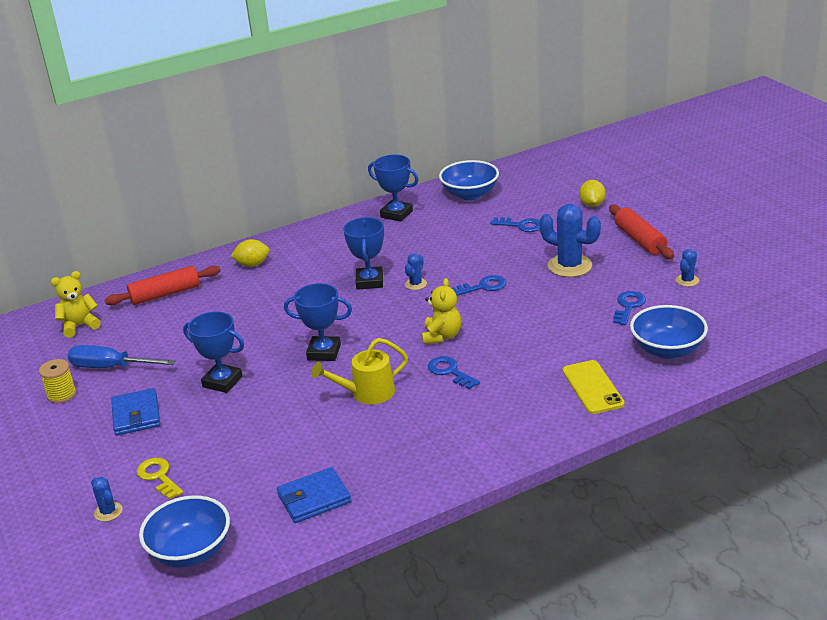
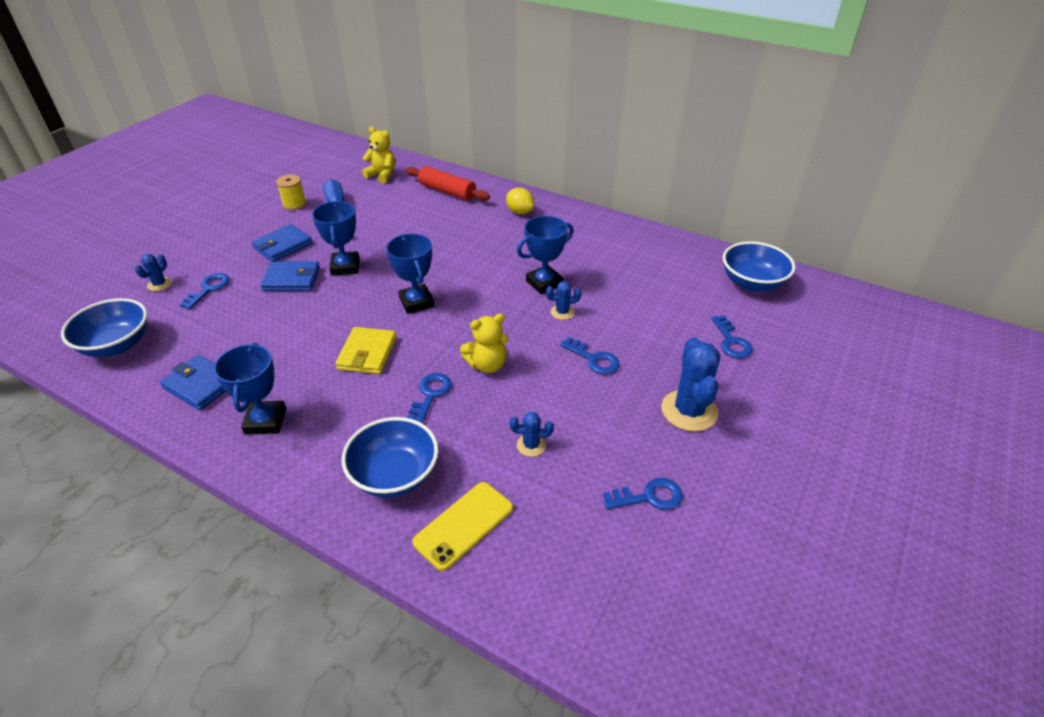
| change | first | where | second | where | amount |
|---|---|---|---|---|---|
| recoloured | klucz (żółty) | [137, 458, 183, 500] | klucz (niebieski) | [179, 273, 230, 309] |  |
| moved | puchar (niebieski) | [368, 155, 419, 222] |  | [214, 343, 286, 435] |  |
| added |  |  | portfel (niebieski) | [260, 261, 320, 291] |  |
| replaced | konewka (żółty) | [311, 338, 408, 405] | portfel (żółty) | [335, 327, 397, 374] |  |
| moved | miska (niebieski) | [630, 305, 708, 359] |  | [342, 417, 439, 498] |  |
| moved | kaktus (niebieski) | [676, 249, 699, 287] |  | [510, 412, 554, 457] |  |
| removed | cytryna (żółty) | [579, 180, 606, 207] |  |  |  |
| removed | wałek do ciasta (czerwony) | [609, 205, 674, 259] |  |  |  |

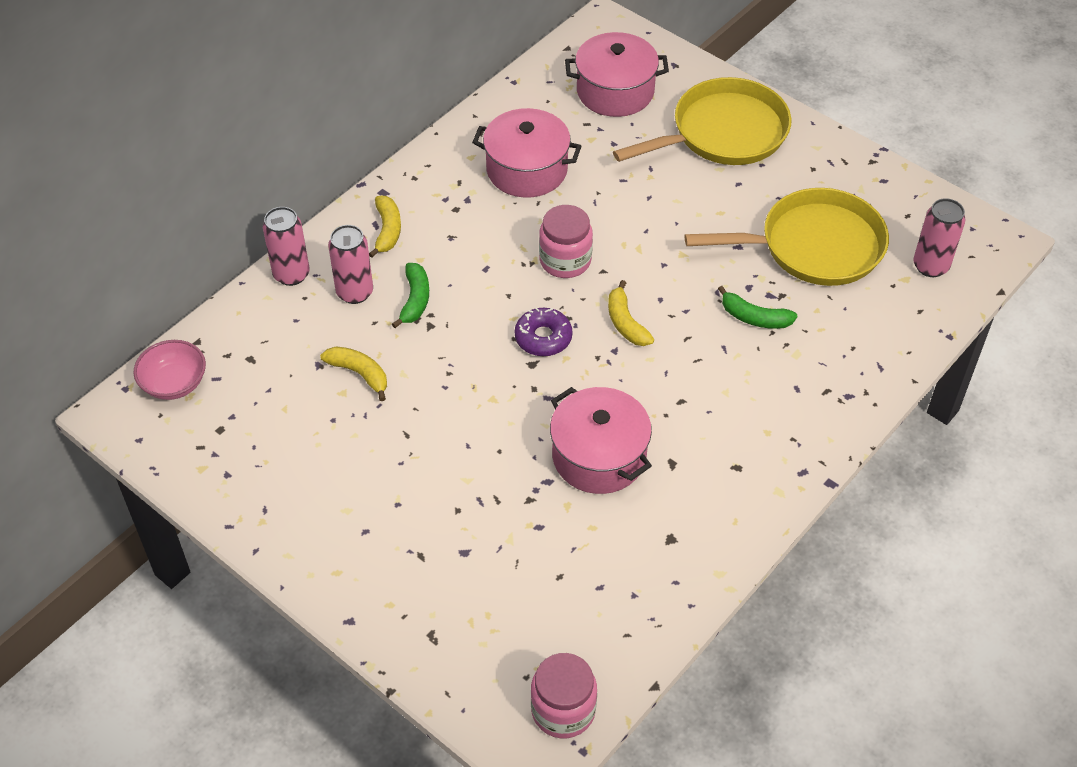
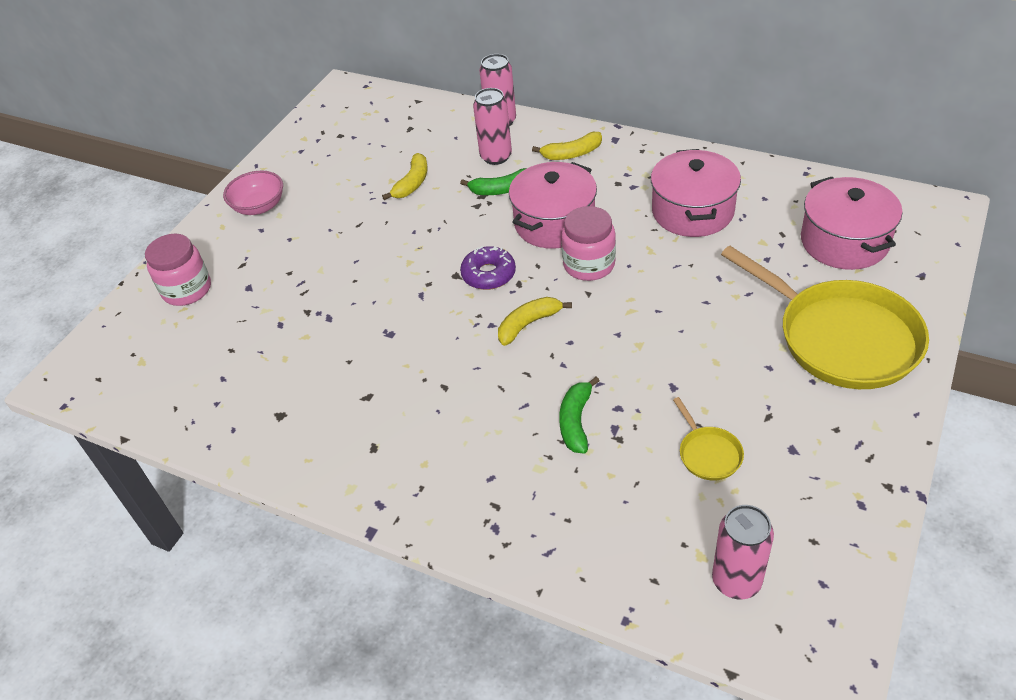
| change | first | where | second | where | amount |
|---|---|---|---|---|---|
| moved | słoik (różowy) | [531, 653, 597, 738] |  | [145, 234, 211, 306] |  |
| moved | miska (różowy) | [134, 340, 206, 400] |  | [223, 171, 283, 215] |  |
| moved | garnek (różowy) | [550, 387, 652, 494] |  | [509, 162, 597, 249] |  |
| resized | patelnia (żółty) | [685, 188, 889, 286] |  | [673, 397, 744, 480] | x0.42 |

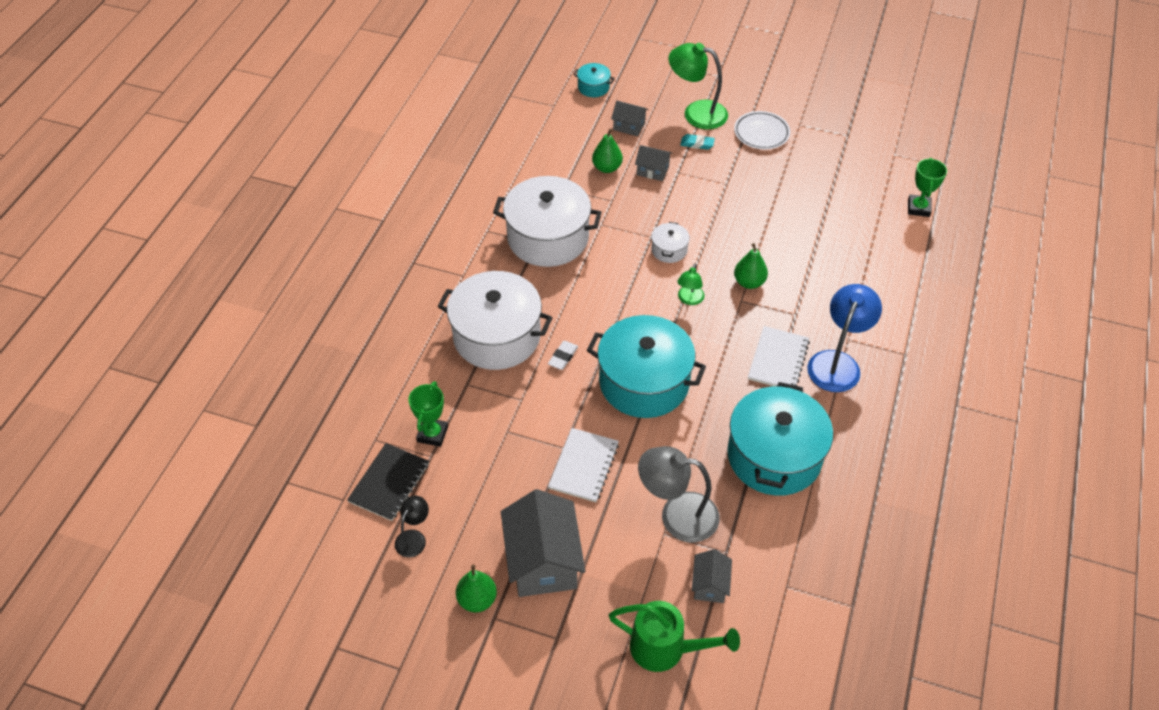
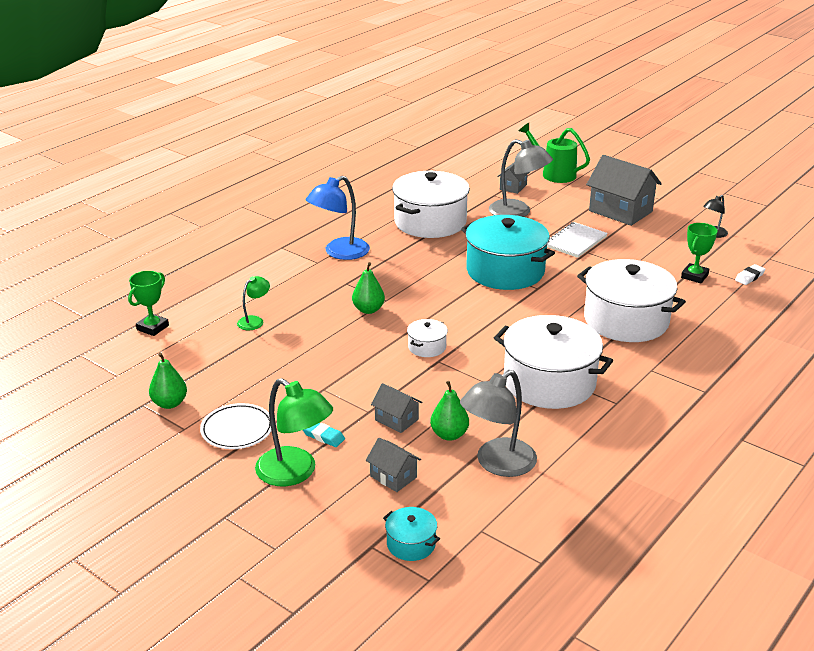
| change | first | where | second | where | amount |
|---|---|---|---|---|---|
| moved | gruszka (zielony) | [456, 565, 497, 613] |  | [149, 353, 187, 409] |  |
| moved | lampka (zielony) | [677, 263, 705, 305] |  | [237, 276, 270, 330] |  |
| recoloured | garnek (turkusowy) | [727, 382, 833, 496] | garnek (biały) | [392, 171, 470, 238] |  |
| added |  |  | lampka (szary) | [460, 370, 537, 477] |  |
| turned | domek (szary) | [501, 489, 585, 597] |  | [586, 155, 662, 226] | 60 degrees counterclockwise |
| moved | gumka do mazania (biały) | [548, 341, 578, 370] |  | [735, 264, 766, 285] |  |
| removed | zeszyt (czarny) | [347, 443, 429, 521] |  |  |  |
| removed | zeszyt (biały) | [748, 326, 810, 387] |  |  |  |

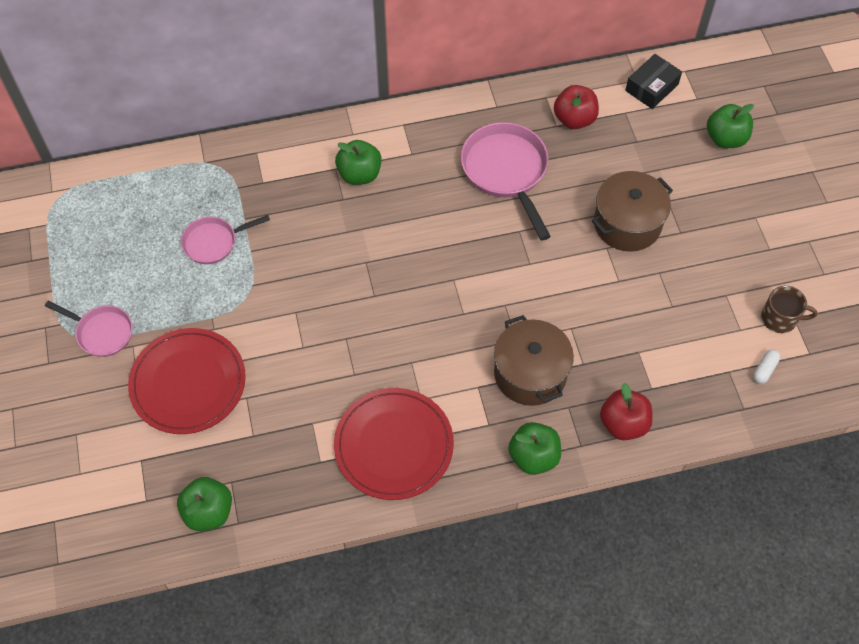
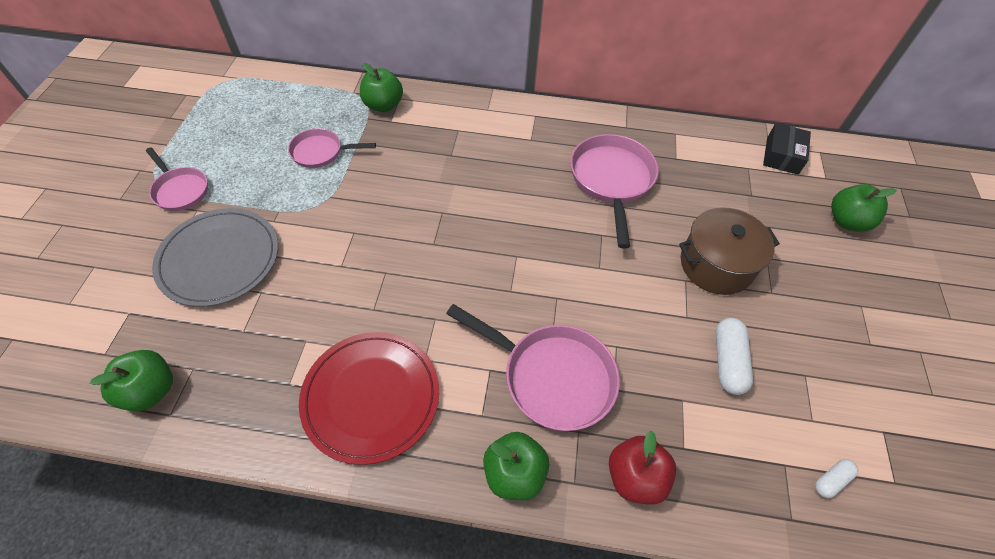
| change | first | where | second | where | amount |
|---|---|---|---|---|---|
| recoloured | talerz (czerwony) | [128, 328, 246, 434] | talerz (szary) | [152, 208, 278, 307] |  |
| moved | jabłko (zielony) | [335, 140, 382, 185] |  | [360, 63, 403, 112] |  |
| replaced | garnek (brązowy) | [494, 315, 574, 406] | patelnia (różowy) | [446, 304, 620, 431] |  |
| added |  |  | kapsułka (biały) | [716, 318, 753, 395] |  |
| turned | pudełko (czarny) | [625, 54, 682, 109] |  | [763, 123, 811, 175] | 45 degrees counterclockwise |
| removed | jabłko (czerwony) | [554, 85, 599, 129] |  |  |  |
| removed | kubek (brązowy) | [761, 286, 818, 333] |  |  |  |

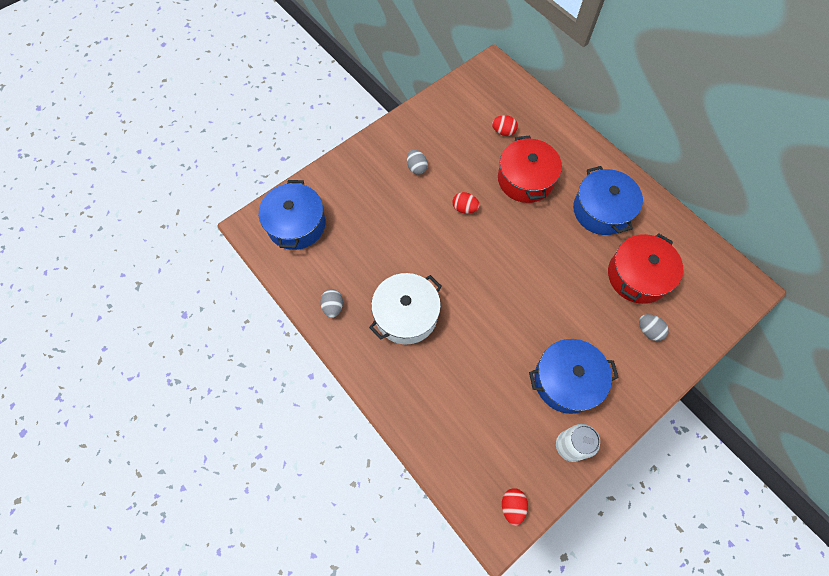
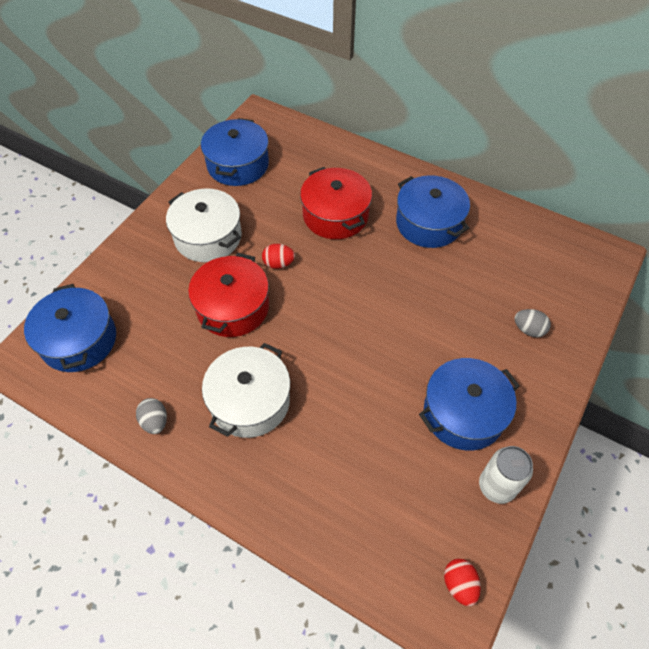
| change | first | where | second | where | amount |
|---|---|---|---|---|---|
| replaced | jajko (szary) | [407, 149, 428, 175] | garnek (biały) | [166, 188, 242, 262] |  |
| moved | garnek (czerwony) | [608, 233, 683, 304] |  | [188, 253, 269, 337] |  |
| added |  |  | garnek (niebieski) | [201, 118, 269, 186] |  |
| removed | jajko (czerwony) | [492, 115, 518, 136] |  |  |  |

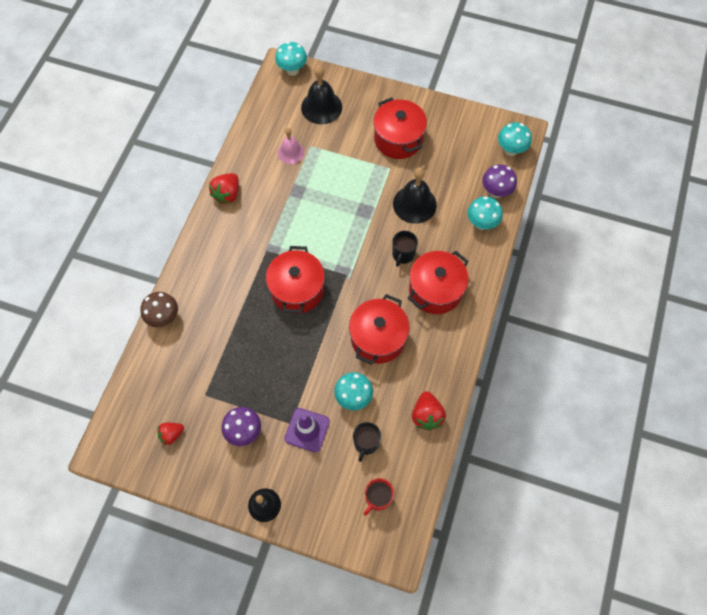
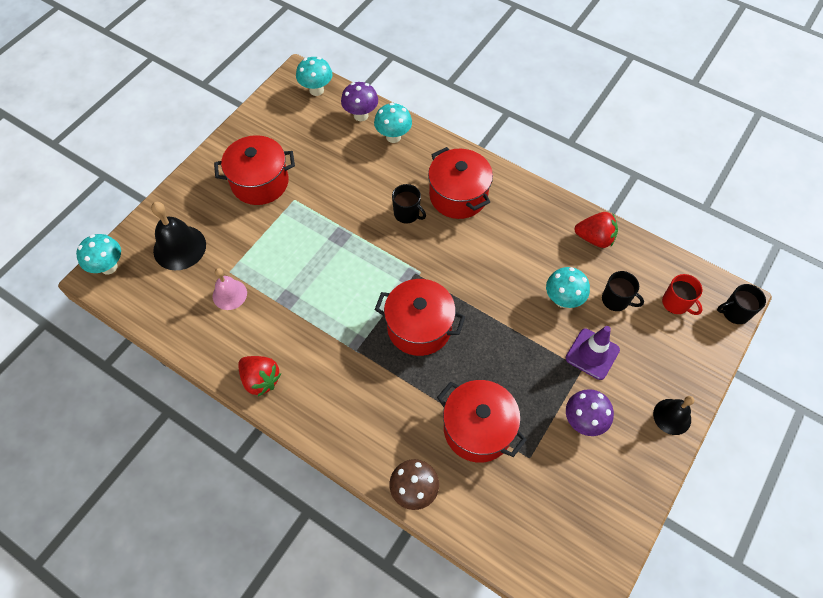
| change | first | where | second | where | amount |
|---|---|---|---|---|---|
| moved | garnek (czerwony) | [349, 294, 410, 365] |  | [437, 380, 527, 463] |  |
| added |  |  | kubek (czarny) | [717, 284, 766, 324] |  |
| removed | truskawka (czerwony) | [158, 423, 184, 445] |  |  |  |
| removed | dzwonek (czarny) | [393, 167, 437, 224] |  |  |  |

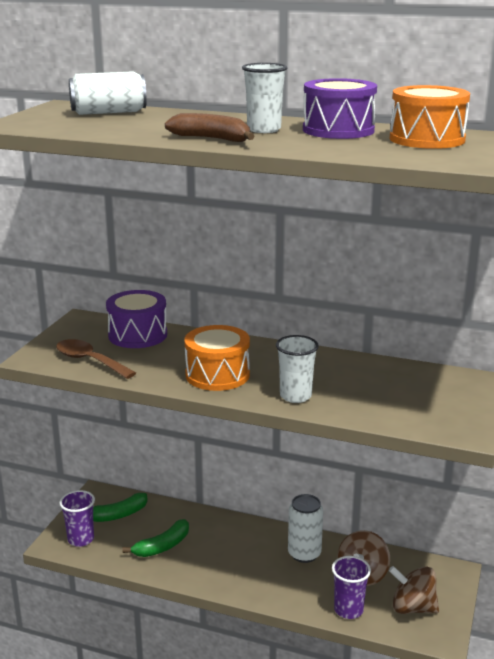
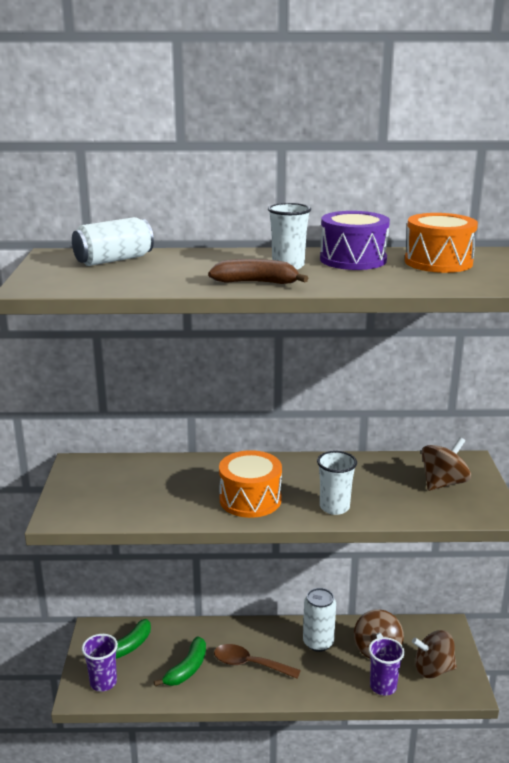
| change | first | where | second | where | amount |
|---|---|---|---|---|---|
| moved | łyżka (brązowy) | [56, 339, 136, 379] |  | [214, 644, 301, 679] |  |
| added |  |  | bączek (brązowy) | [422, 437, 471, 491] |  |
| removed | bęben (fioletowy) | [106, 290, 167, 348] |  |  |  |

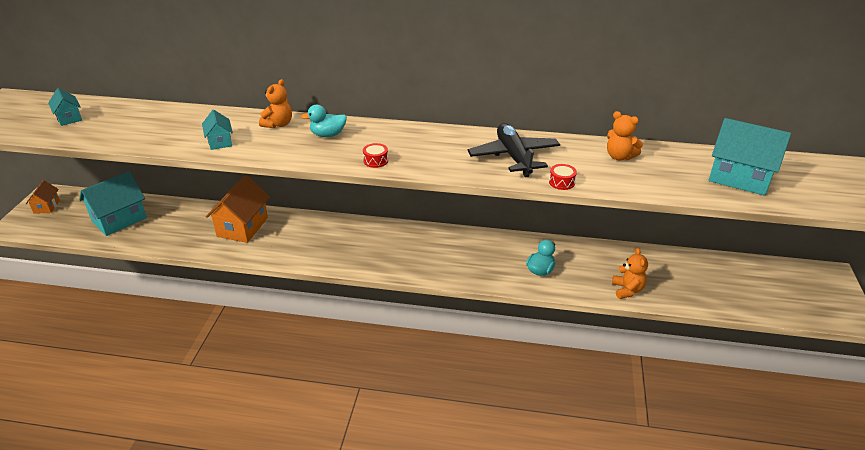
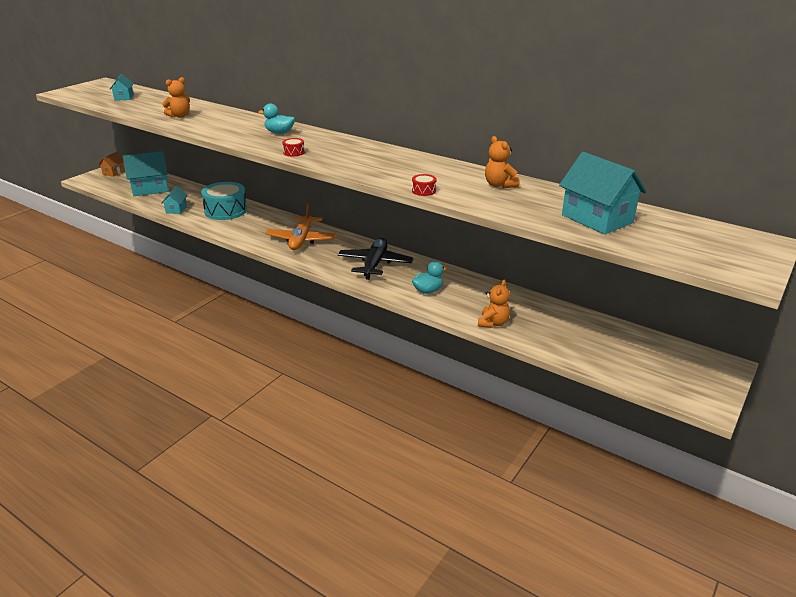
| change | first | where | second | where | amount |
|---|---|---|---|---|---|
| moved | domek (turkusowy) | [202, 110, 233, 150] |  | [161, 186, 188, 214] |  |
| moved | miś (pomarańczowy) | [259, 79, 292, 128] |  | [162, 77, 190, 118] |  |
| replaced | domek (pomarańczowy) | [206, 175, 270, 243] | bęben (turkusowy) | [201, 182, 247, 220] |  |
| added |  |  | samolot (pomarańczowy) | [265, 203, 337, 250] |  |
| moved | samolot (czarny) | [468, 123, 560, 177] |  | [338, 238, 414, 280] |  |

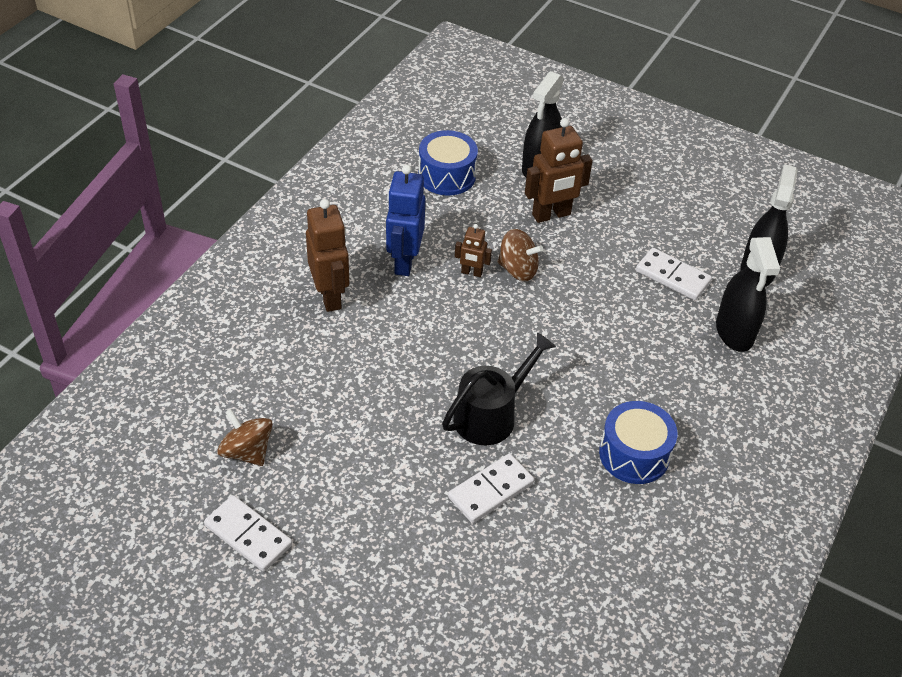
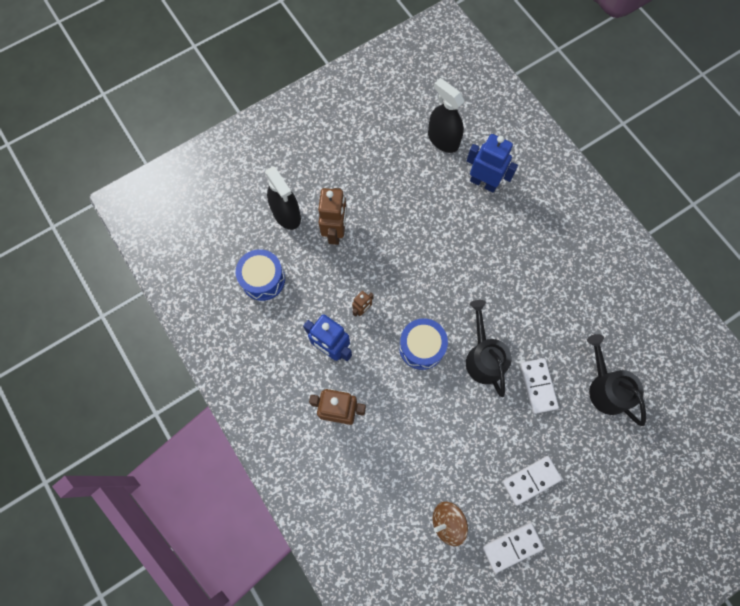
| change | first | where | second | where | amount |
|---|---|---|---|---|---|
| moved | bęben (niebieski) | [599, 401, 677, 484] |  | [399, 318, 448, 370] |  |
| replaced | spryskiwacz (czarny) | [716, 237, 780, 352] | robot (niebieski) | [467, 134, 518, 192] |  |
| moved | kostka domina (biały) | [636, 248, 712, 300] |  | [502, 456, 562, 506] |  |
| added |  |  | konewka (czarny) | [587, 334, 646, 426] |  |
| removed | bączek (brązowy) | [497, 229, 543, 281] |  |  |  |

